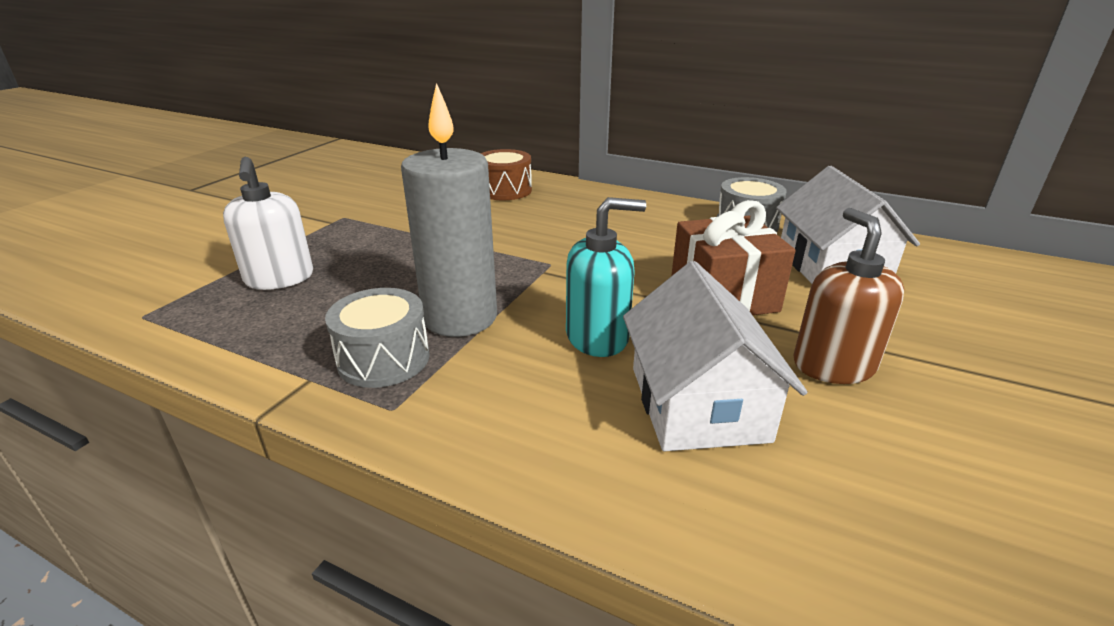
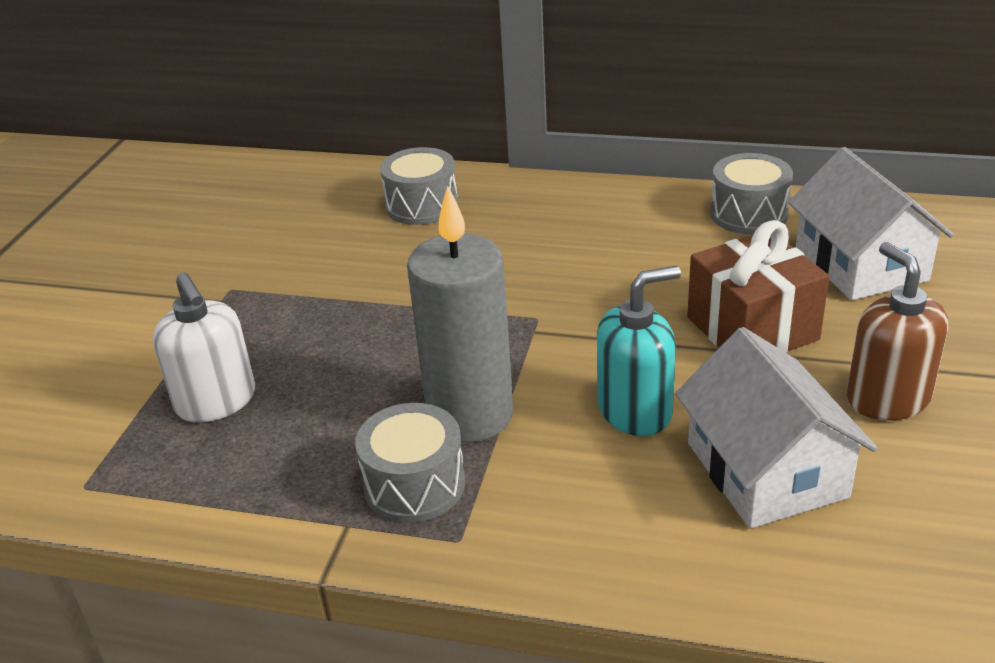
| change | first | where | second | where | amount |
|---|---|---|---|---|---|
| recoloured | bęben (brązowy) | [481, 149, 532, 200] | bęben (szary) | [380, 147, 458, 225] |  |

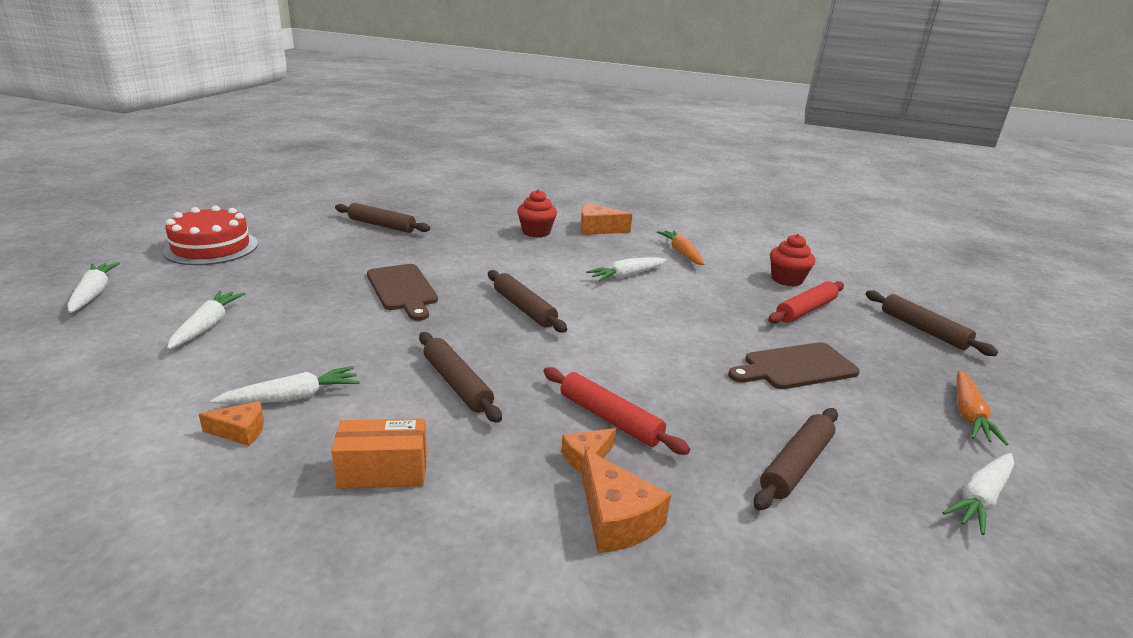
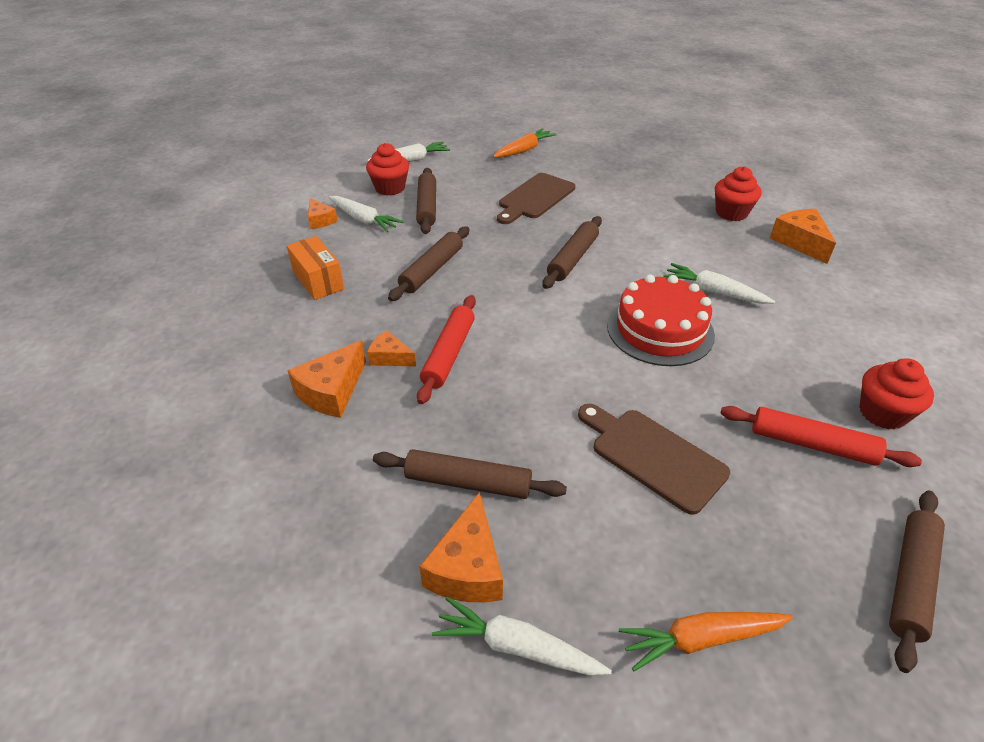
| change | first | where | second | where | amount |
|---|---|---|---|---|---|
| added |  |  | muffinka (czerwony) | [366, 143, 409, 196] |  |
| moved | wałek do ciasta (brązowy) | [335, 203, 430, 233] |  | [416, 168, 436, 234] |  |
| added |  |  | ser (pomarańczowy) | [419, 492, 503, 602] |  |
| moved | marchewka (pomarańczowy) | [657, 230, 704, 265] |  | [493, 128, 557, 158] |  |
| moved | tort (czerwony) | [162, 205, 258, 265] |  | [607, 275, 715, 366] |  |
| removed | marchewka (biały) | [67, 262, 120, 313] |  |  |  |

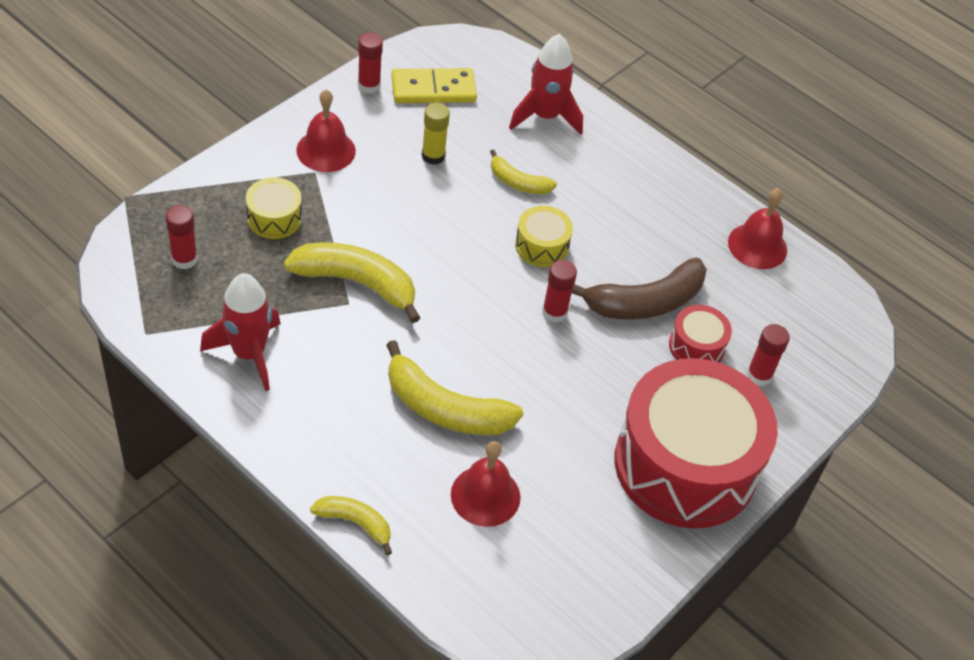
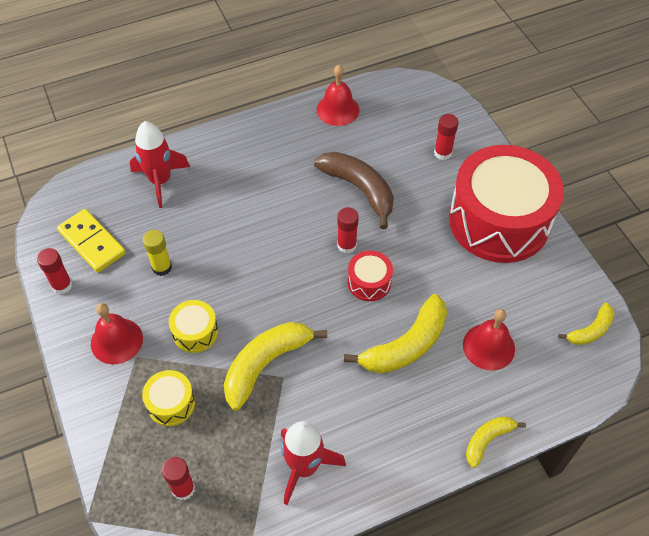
| change | first | where | second | where | amount |
|---|---|---|---|---|---|
| turned | kostka domina (żółty) | [391, 68, 477, 103] |  | [57, 209, 126, 273] | 60 degrees counterclockwise |
| moved | bęben (żółty) | [515, 206, 573, 267] |  | [169, 300, 218, 353] |  |
| turned | banan (brązowy) | [572, 258, 707, 320] |  | [314, 152, 394, 229] | 45 degrees counterclockwise |
| moved | bęben (czerwony) | [669, 305, 732, 363] |  | [348, 250, 393, 301] |  |
| moved | banan (żółty) | [490, 149, 557, 194] |  | [558, 302, 615, 345] |  |

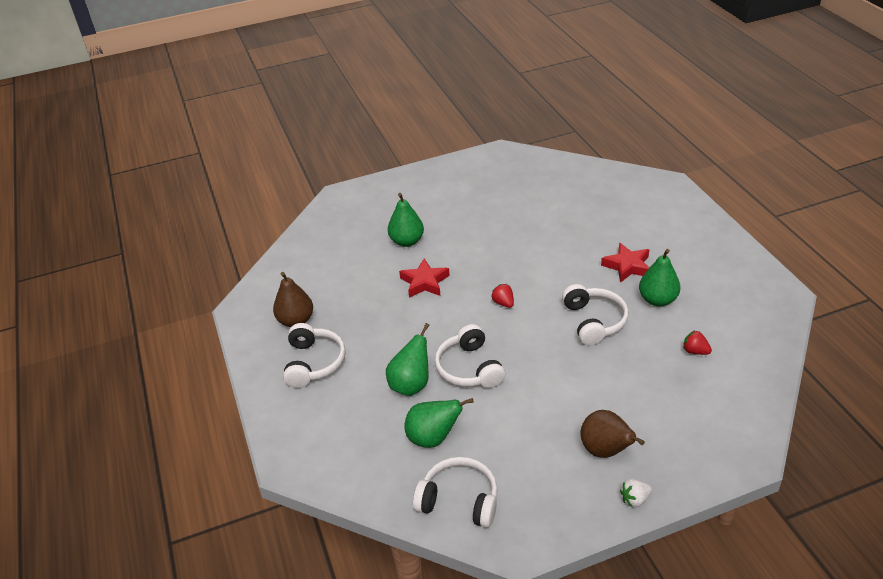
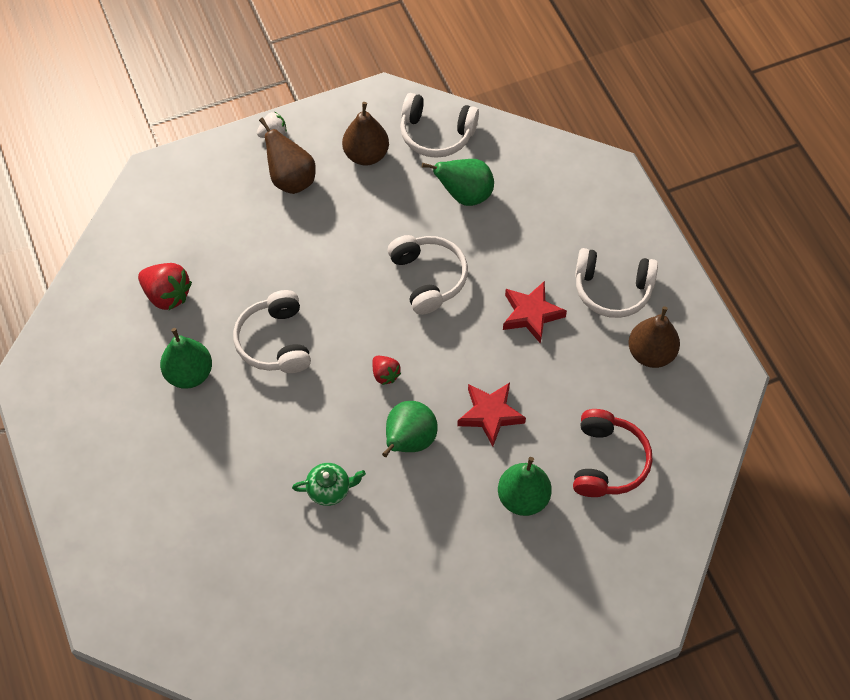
| change | first | where | second | where | amount |
|---|---|---|---|---|---|
| resized | truskawka (czerwony) | [683, 330, 712, 355] |  | [138, 263, 192, 310] | x1.71 |
| added |  |  | imbryk (zielony) | [292, 463, 366, 506] |  |
| added |  |  | gruszka (brązowy) | [342, 102, 389, 165] |  |
| moved | gruszka (zielony) | [386, 323, 430, 396] |  | [382, 401, 438, 457] |  |
| moved | gwiazda (czerwony) | [601, 243, 650, 283] |  | [503, 281, 567, 344] |  |
| added |  |  | słuchawki (czerwony) | [573, 409, 652, 497] |  |
| turned | słuchawki (biały) | [283, 323, 346, 388] |  | [575, 248, 658, 318] | 75 degrees counterclockwise |

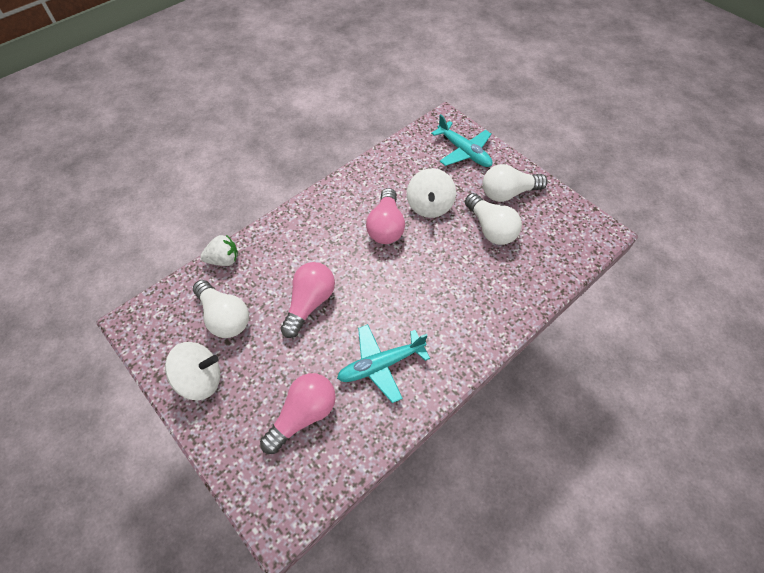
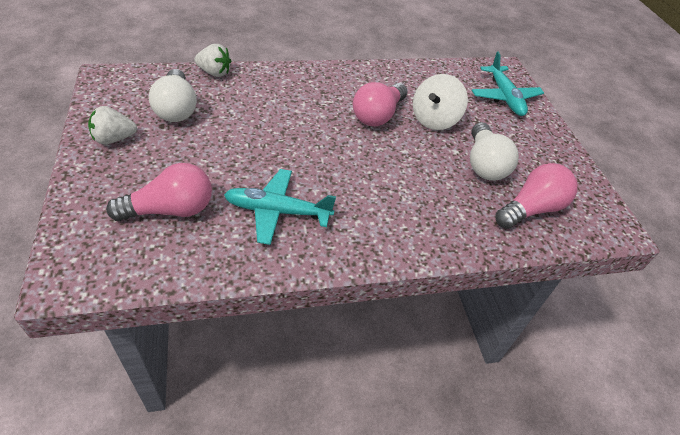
| change | first | where | second | where | amount |
|---|---|---|---|---|---|
| replaced | bączek (biały) | [165, 342, 220, 400] | truskawka (biały) | [88, 106, 137, 144] |  |
| moved | żarówka (różowy) | [281, 262, 335, 338] |  | [495, 163, 578, 229] |  |
| removed | żarówka (biały) | [482, 164, 548, 202] |  |  |  |

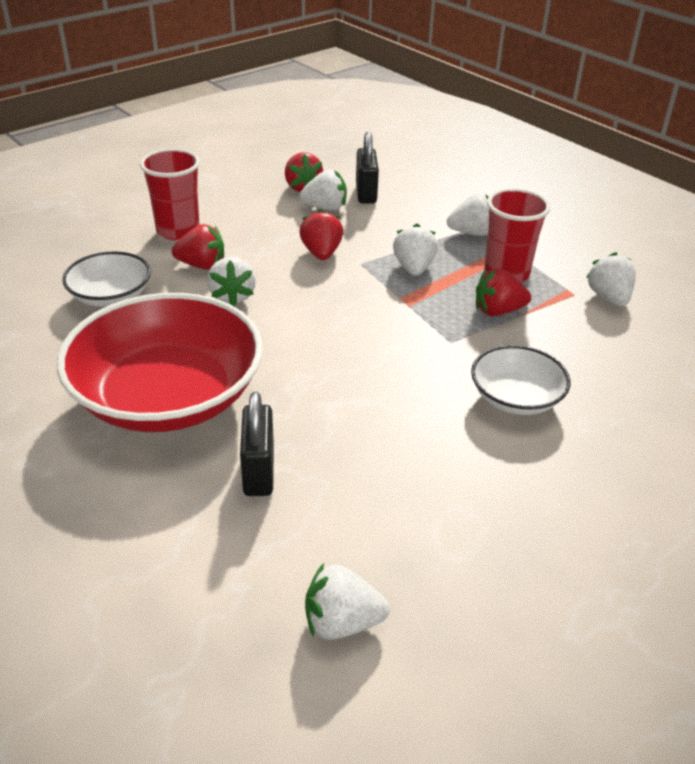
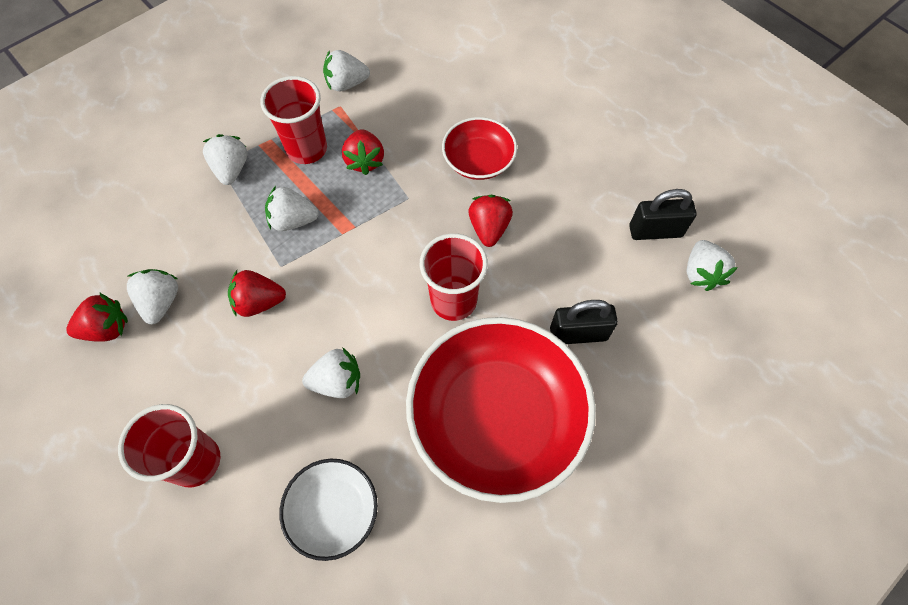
| change | first | where | second | where | amount |
|---|---|---|---|---|---|
| added |  |  | szklanka (czerwony) | [420, 233, 488, 321] |  |
| recoloured | miska (biały) | [471, 345, 571, 415] | miska (czerwony) | [442, 117, 517, 180] |  |
| moved | truskawka (czerwony) | [172, 224, 224, 270] |  | [468, 195, 513, 247] |  |
| moved | kłódka (czarny) | [356, 132, 379, 203] |  | [629, 189, 697, 240] |  |

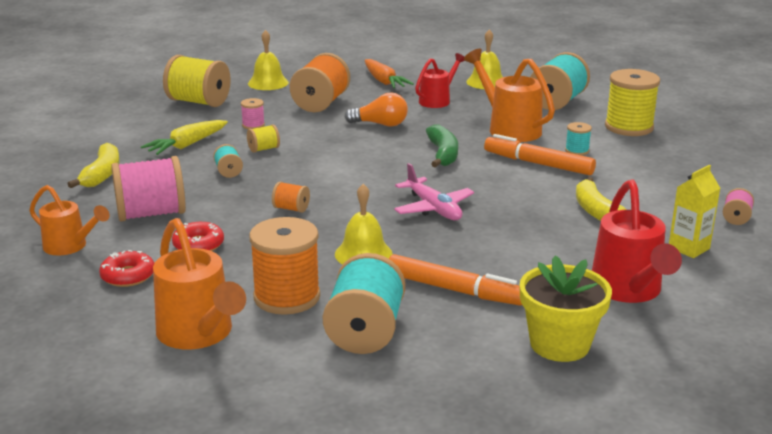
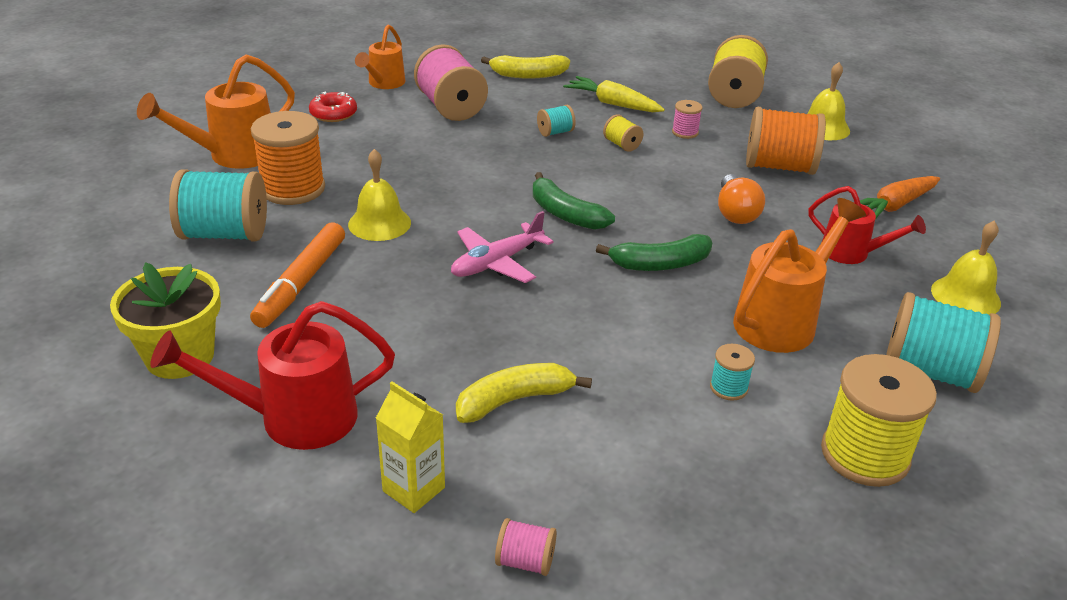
| change | first | where | second | where | amount |
|---|---|---|---|---|---|
| added |  |  | banan (zielony) | [533, 172, 615, 230] |  |
| removed | donut (czerwony) | [172, 222, 224, 251] |  |  |  |
| removed | szpulka (pomarańczowy) | [272, 182, 310, 213] |  |  |  |
| removed | flamaster (pomarańczowy) | [484, 134, 596, 175] |  |  |  |

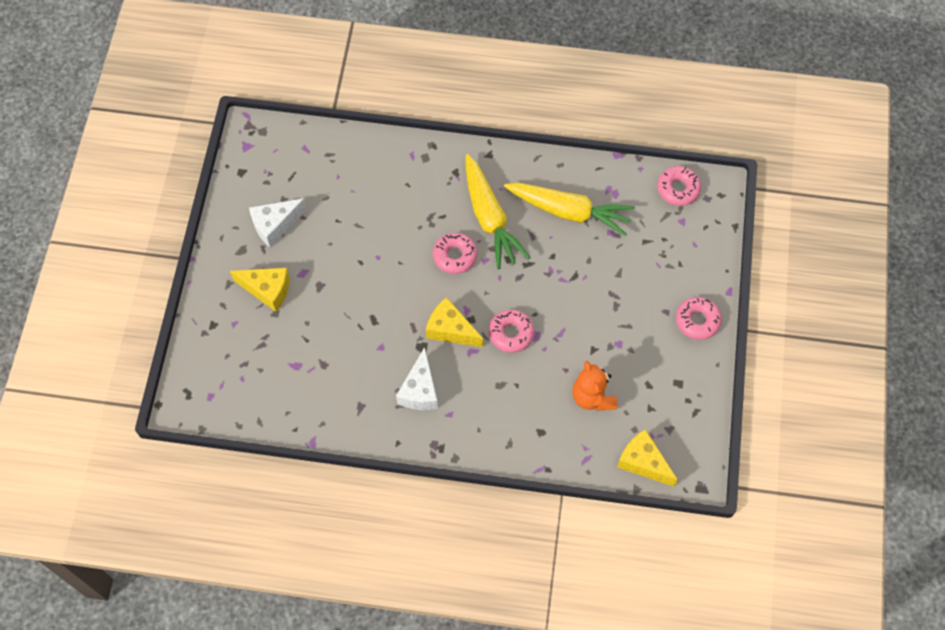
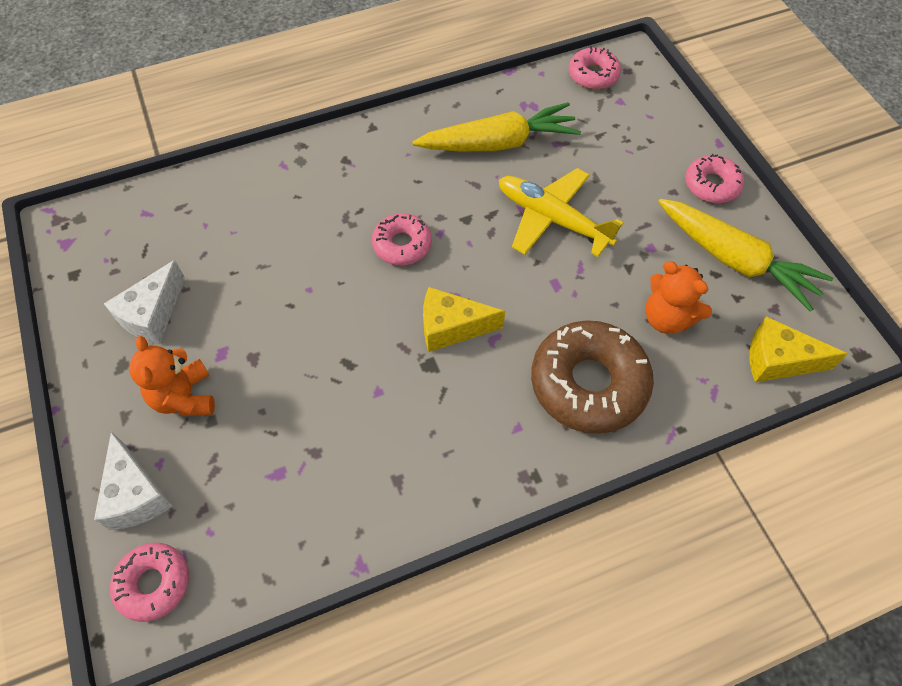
| change | first | where | second | where | amount |
|---|---|---|---|---|---|
| moved | ser (biały) | [396, 347, 438, 410] |  | [94, 431, 173, 530] |  |
| moved | donut (różowy) | [489, 310, 534, 353] |  | [110, 543, 189, 622] |  |
| replaced | ser (żółty) | [230, 268, 290, 312] | miś (pomarańczowy) | [129, 336, 215, 416] |  |
| added |  |  | samolot (żółty) | [499, 168, 623, 257] |  |
| added |  |  | donut (brązowy) | [531, 320, 654, 434] |  |
| moved | marchewka (żółty) | [465, 154, 530, 269] |  | [658, 199, 833, 311] |  |

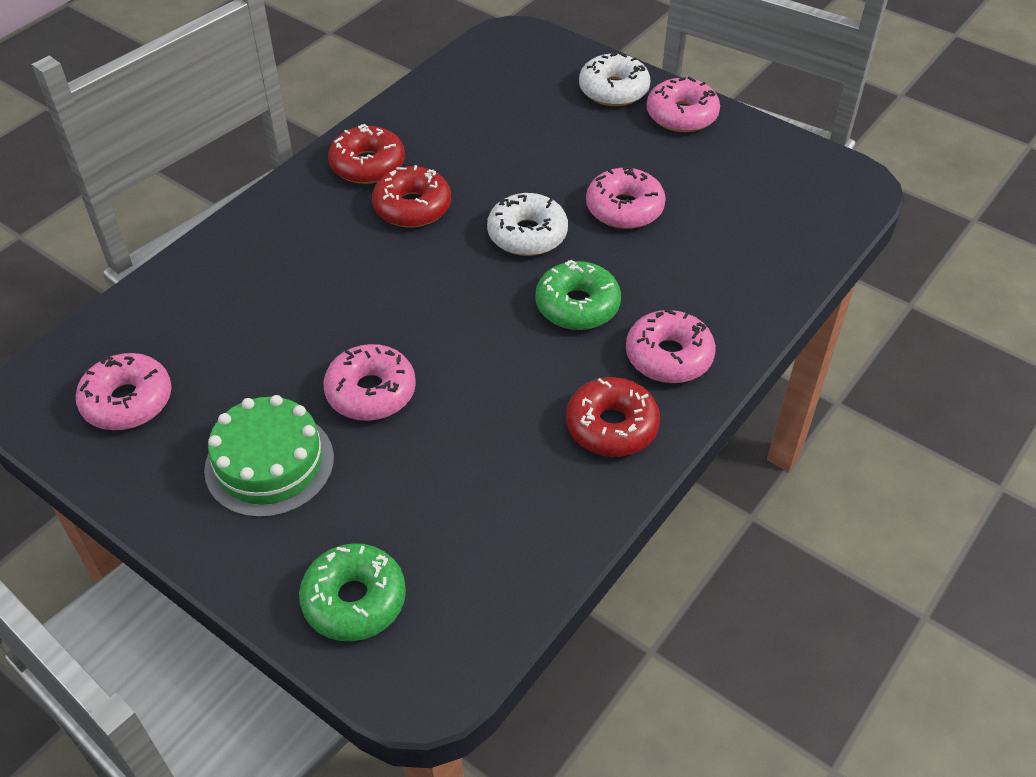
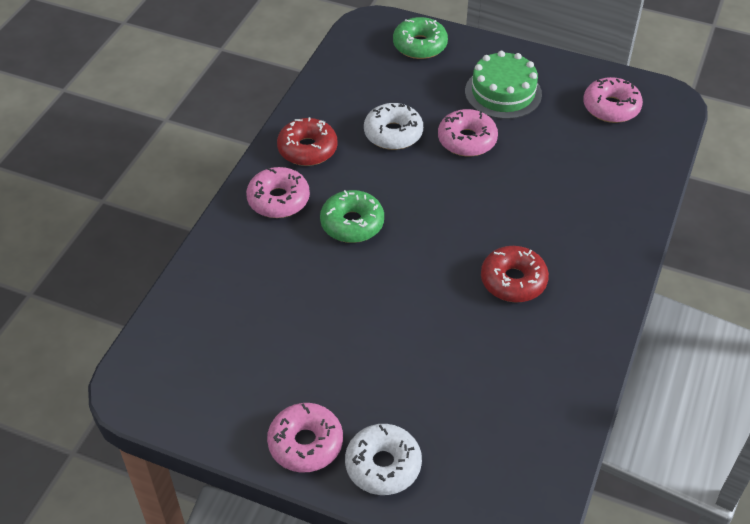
| change | first | where | second | where | amount |
|---|---|---|---|---|---|
| moved | donut (biały) | [487, 193, 568, 256] |  | [364, 103, 423, 150] |  |
| removed | donut (czerwony) | [328, 124, 405, 184] |  |  |  |
| removed | donut (różowy) | [586, 166, 666, 229] |  |  |  |

